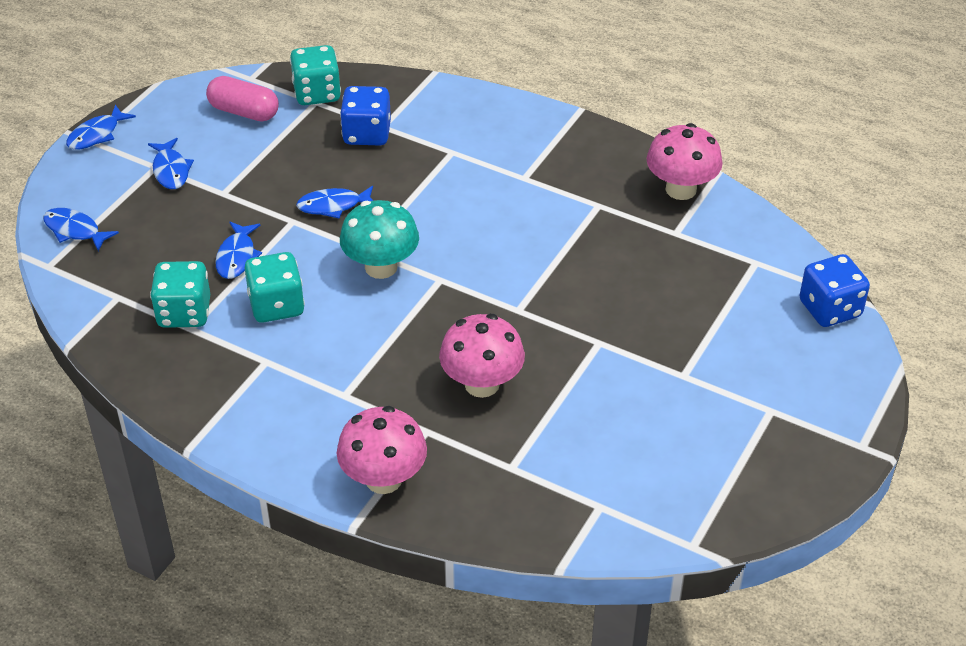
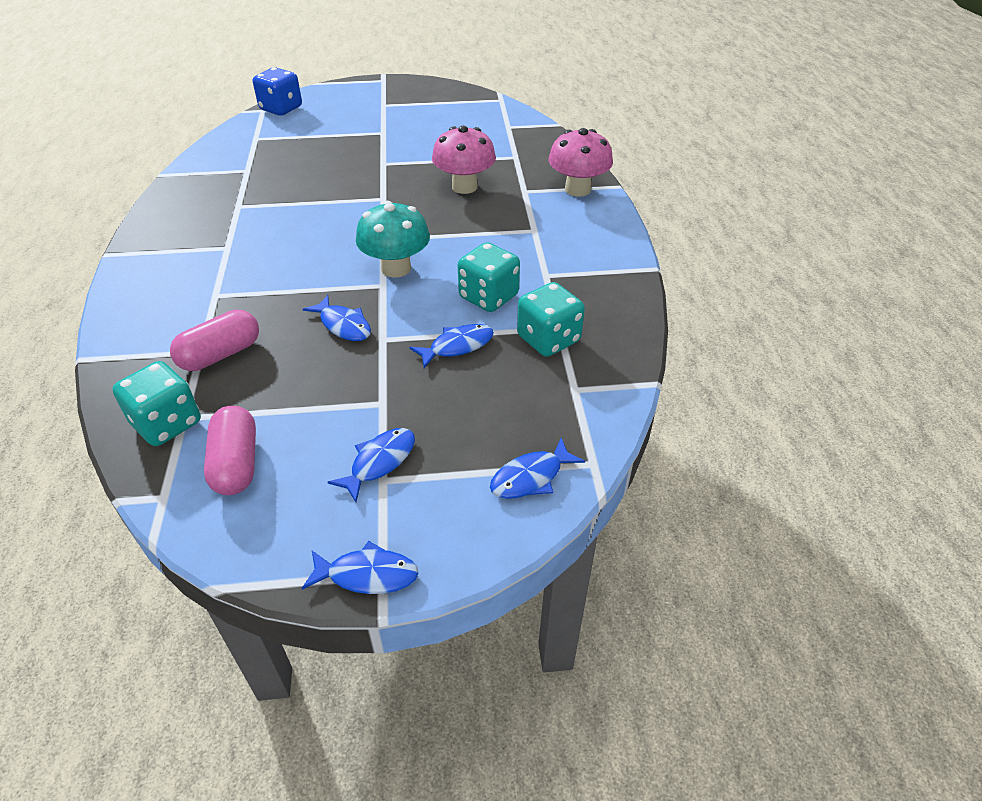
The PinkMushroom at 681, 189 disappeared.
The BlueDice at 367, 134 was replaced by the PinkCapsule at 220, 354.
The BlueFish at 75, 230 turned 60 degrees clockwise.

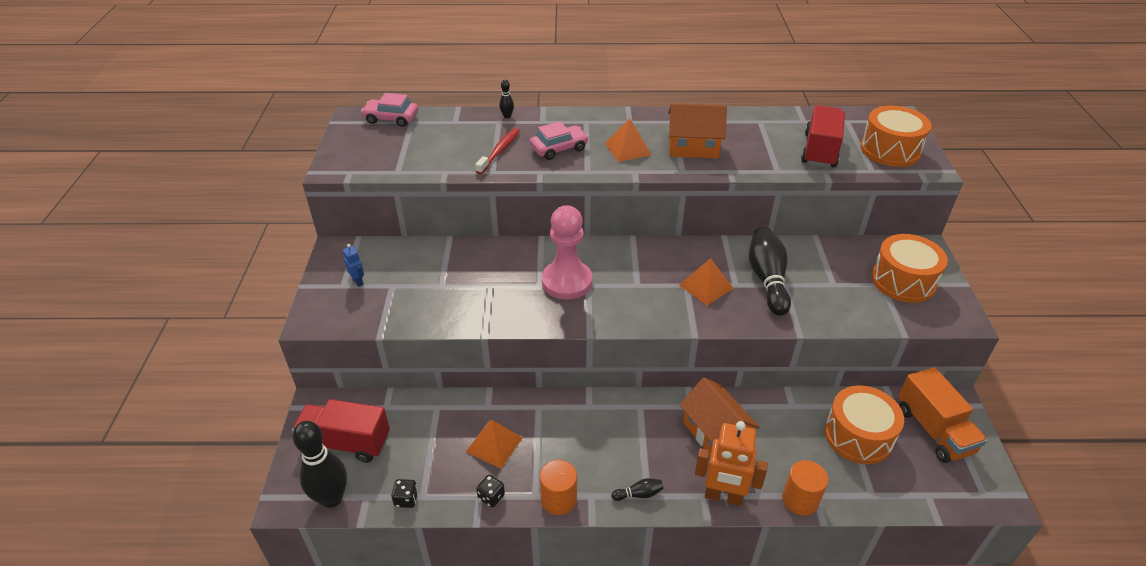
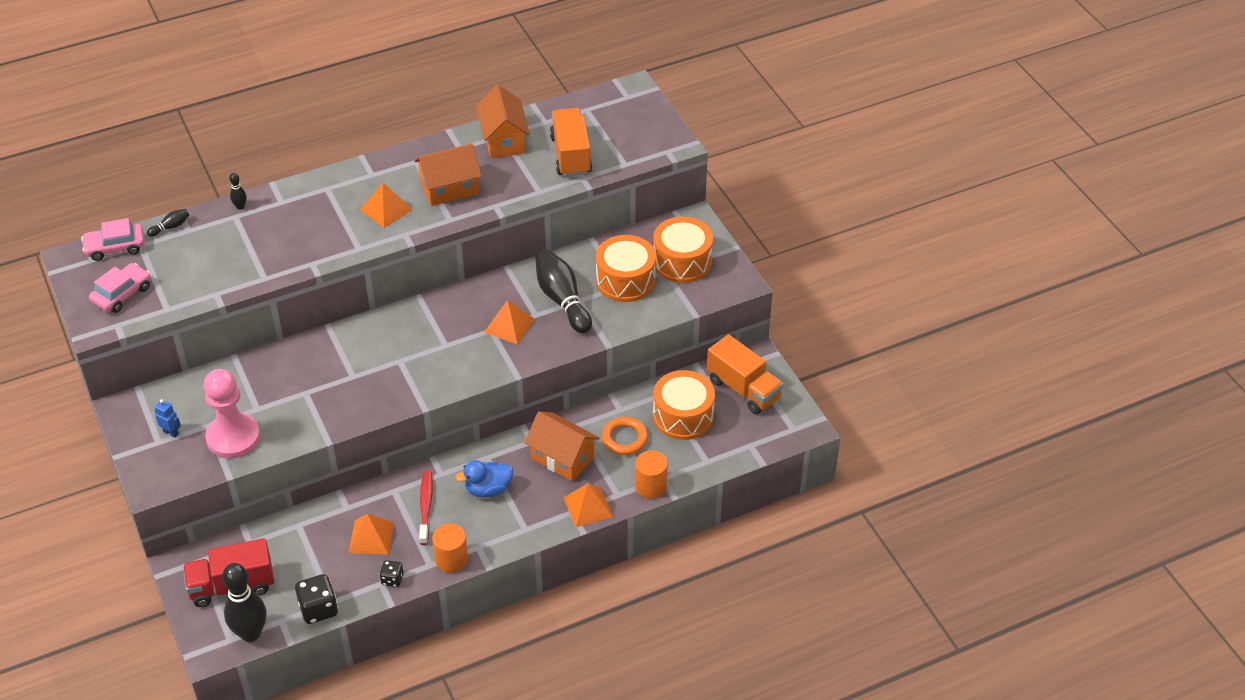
The BlueDuck at 488, 489 appeared.
The OrangeHouse at 504, 140 appeared.
The OrangeRing at 624, 438 appeared.
The RedToothbrush moved from 499, 151 to 426, 506.
The PinkCar moved from 559, 148 to 122, 294.
The PinkPawn moved from 567, 282 to 233, 437.
The BlackBowlingPin moved from 639, 494 to 170, 227.
The OrangeDrum moved from 890, 150 to 625, 280.
The OrangeRobot at 723, 496 was replaced by the OrangePyramid at 588, 507.
The RedTruck at 820, 151 became the OrangeTruck at 571, 155.
The BlackDice at 406, 499 changed to 1.73 times the size.

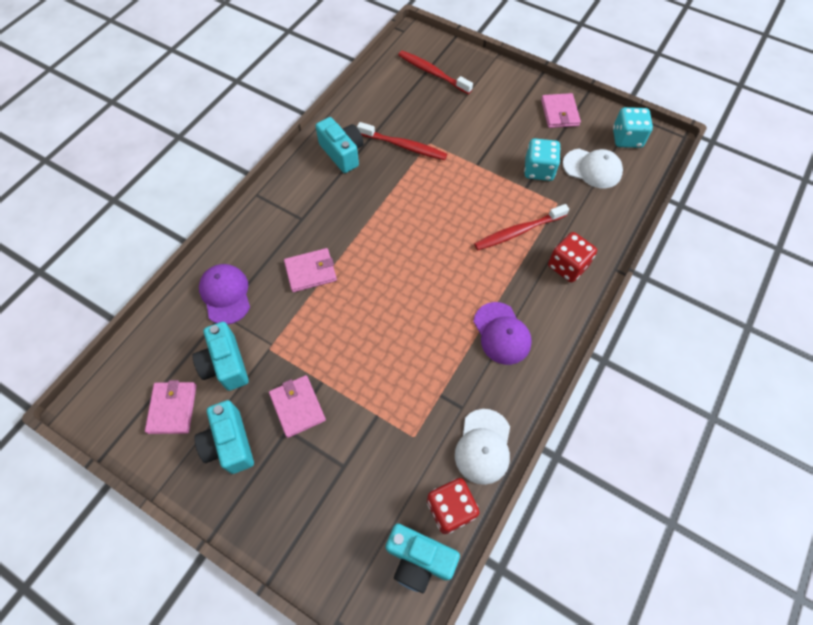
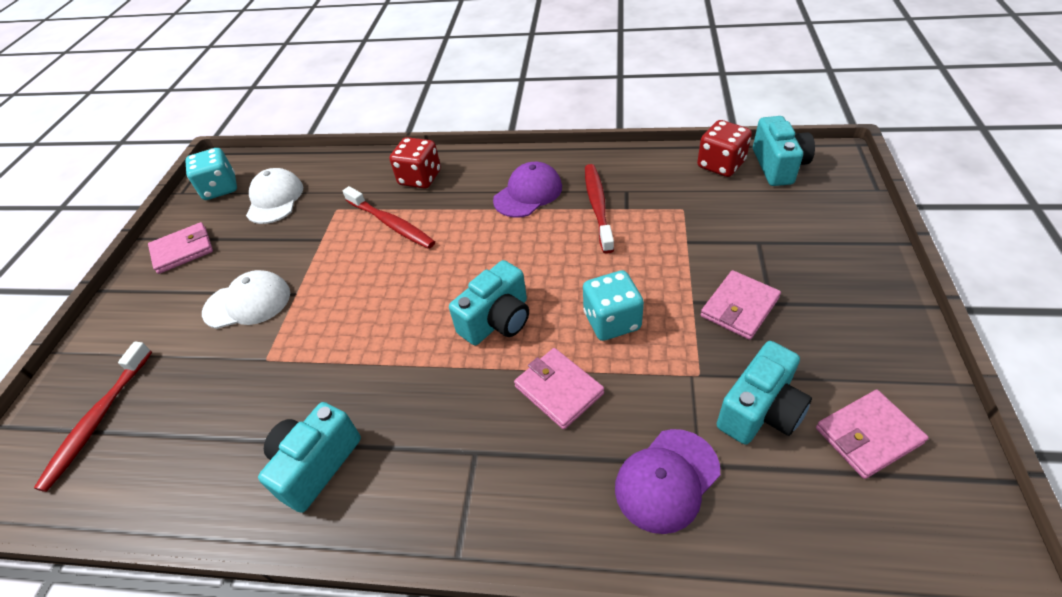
The TurquoiseCamera moved from 230, 443 to 497, 320.
The RedToothbrush moved from 404, 146 to 598, 206.
The WhiteCap moved from 483, 446 to 248, 303.
The TurquoiseDice moved from 538, 170 to 612, 321.

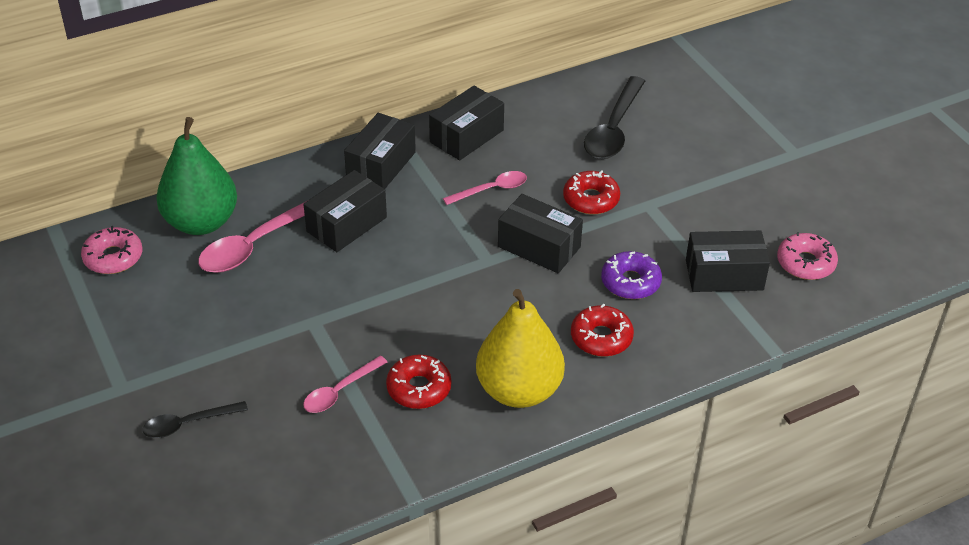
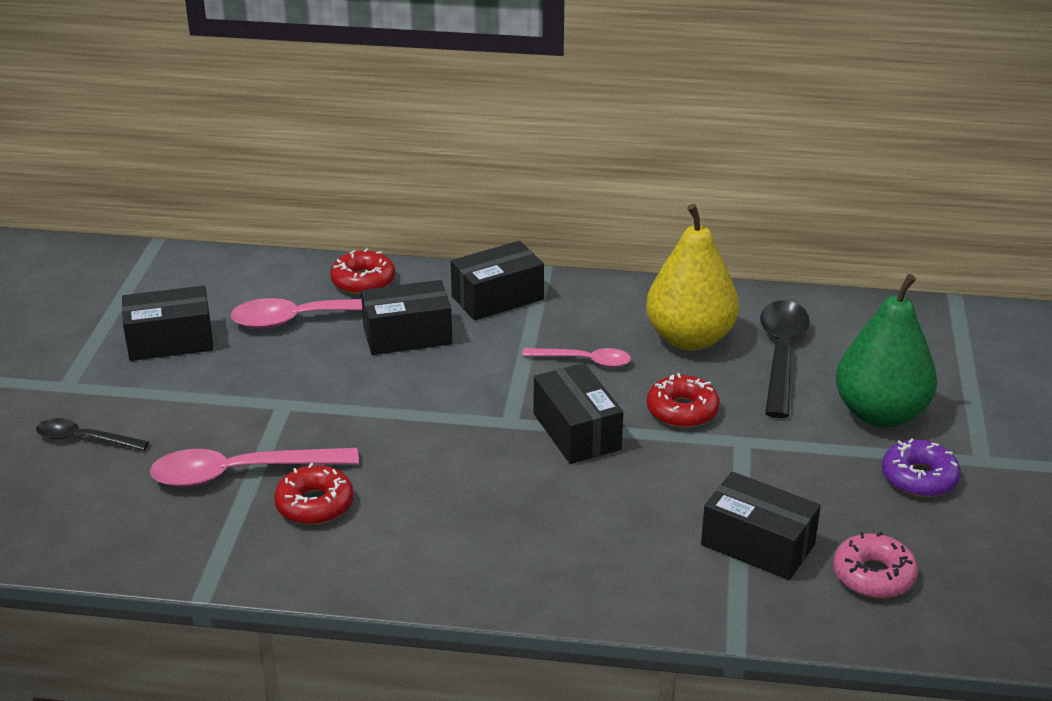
The PinkDonut at 113, 257 disappeared.
The GreenPear moved from 201, 222 to 880, 414.
The BlackBox moved from 466, 136 to 170, 341.
The YellowPear moved from 519, 390 to 690, 338.
The RedDonut moved from 601, 338 to 363, 281.
The PurpleDonut moved from 630, 282 to 919, 478.
The BlackSpoon at 613, 129 turned 135 degrees clockwise.
The PinkSpoon at 340, 391 changed to 1.71 times the size.

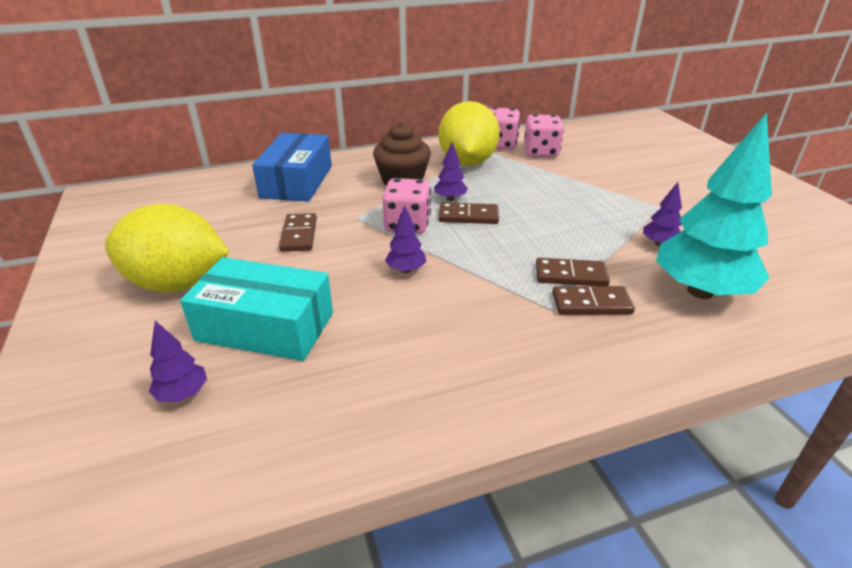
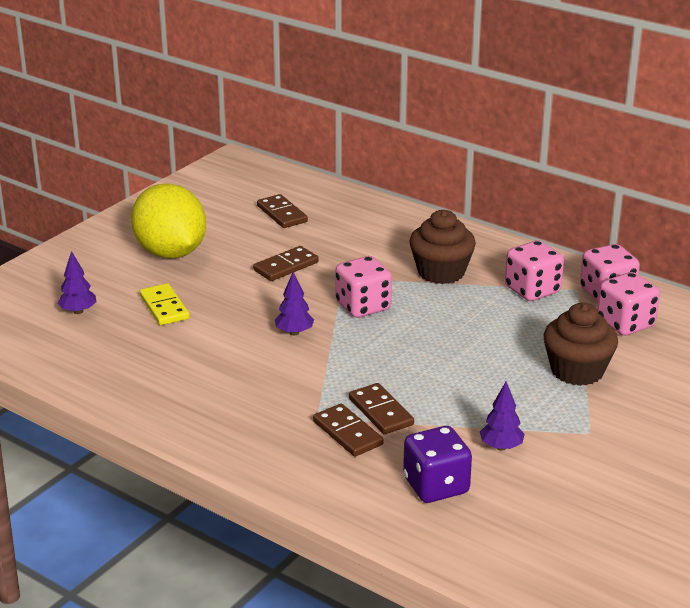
The BlueBox at 297, 181 disappeared.
The PurpleTree at 450, 199 disappeared.
The BrownCupcake at 577, 371 appeared.
The BrownDomino moved from 468, 216 to 282, 214.
The TurquoiseBox at 265, 326 was replaced by the YellowDomino at 164, 307.
The YellowLemon at 467, 162 was replaced by the PinkDice at 532, 290.
The TurquoiseTree at 700, 291 was replaced by the PurpleDice at 436, 486.

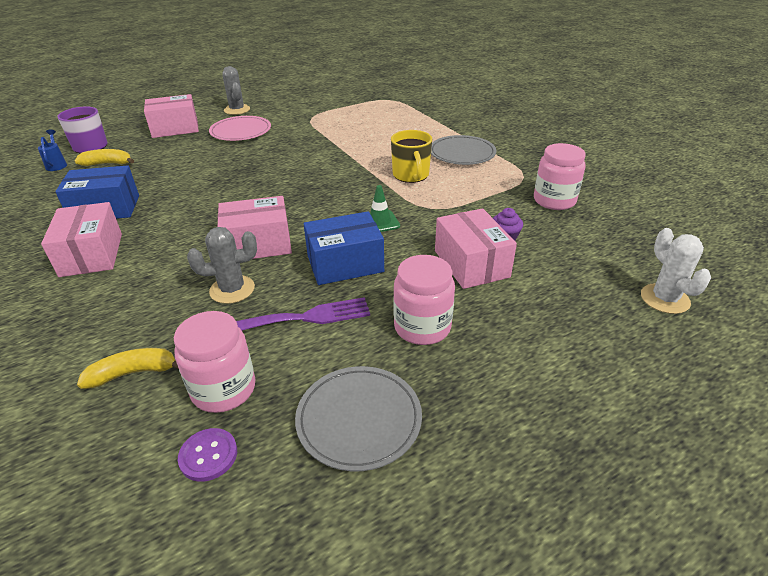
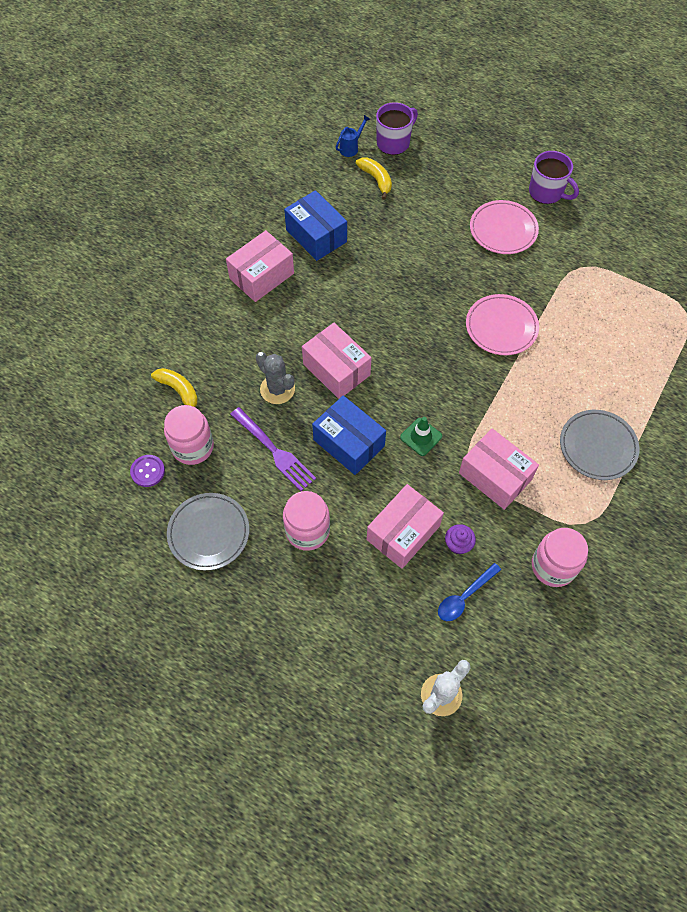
The YellowMug at 411, 175 disappeared.
The BlueSpoon at 464, 597 appeared.
The PinkPlate at 501, 327 appeared.
The PinkBox moved from 175, 128 to 495, 476.
The GreyCactus at 237, 110 was replaced by the PurpleMug at 546, 192.

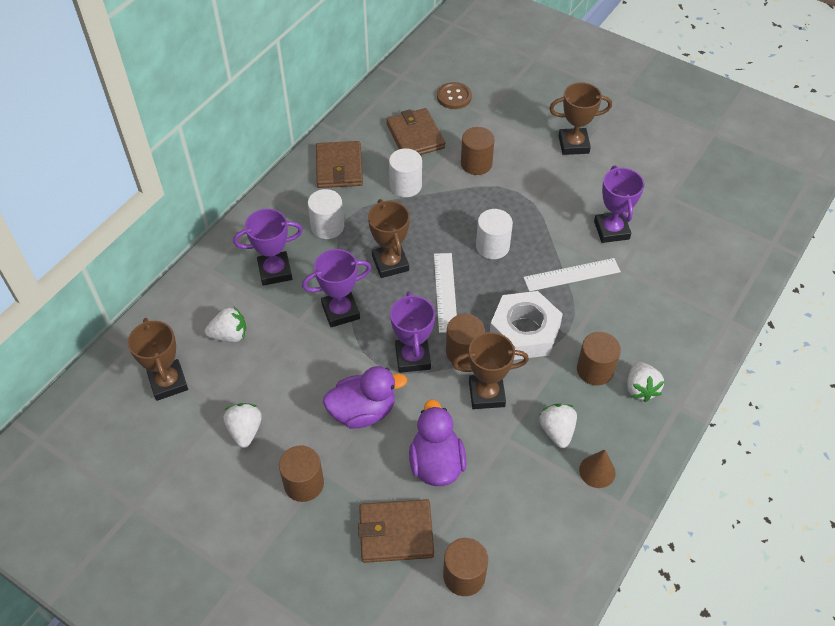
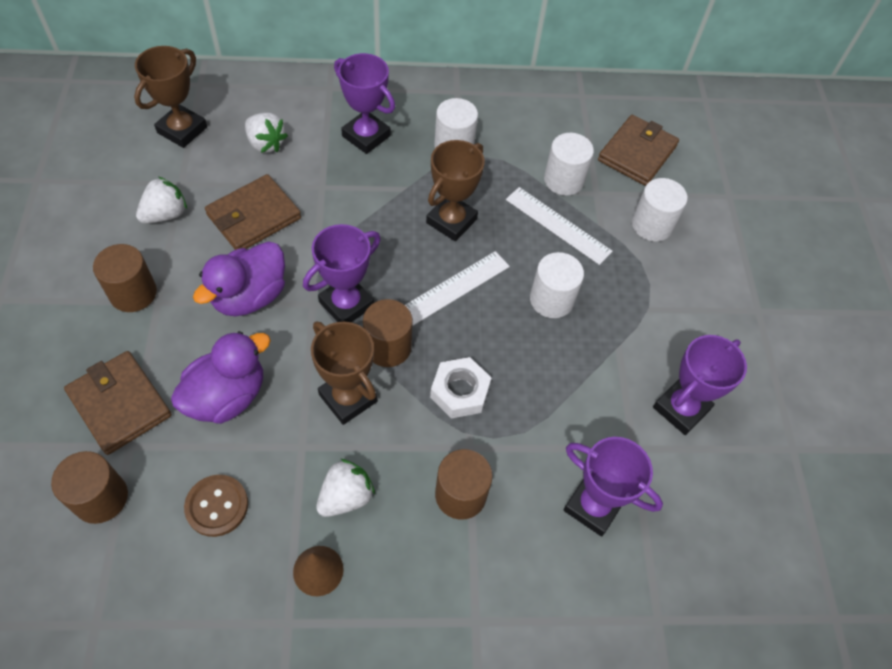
The BrownTrophy at 573, 144 disappeared.
The WhiteStrawberry at 640, 388 disappeared.
The PurpleTrophy moved from 340, 311 to 593, 506.
The BrownWallet moved from 339, 167 to 254, 216.
The BrownButton moved from 454, 97 to 217, 506.
The WhiteRuler moved from 572, 275 to 558, 225.
The BrownCylinder at 476, 164 became the WhiteCylinder at 652, 225.
The PurpleDuck at 363, 411 turned 90 degrees clockwise.
The WhiteNut at 524, 331 changed to 0.63 times the size.

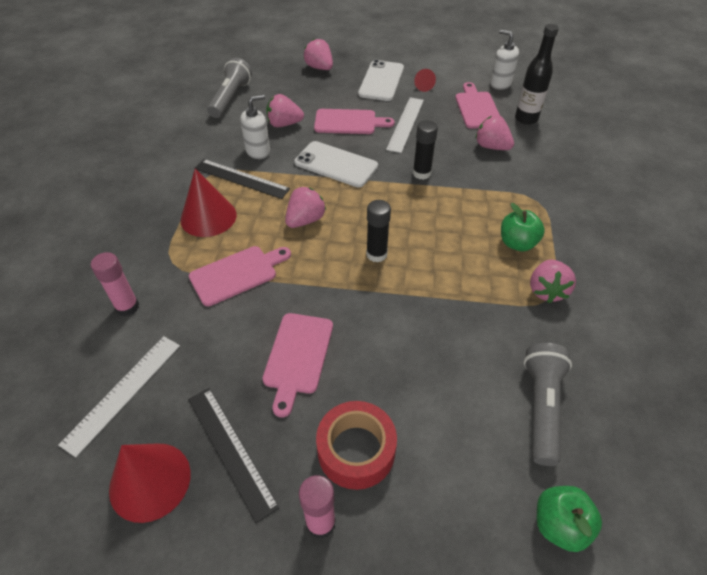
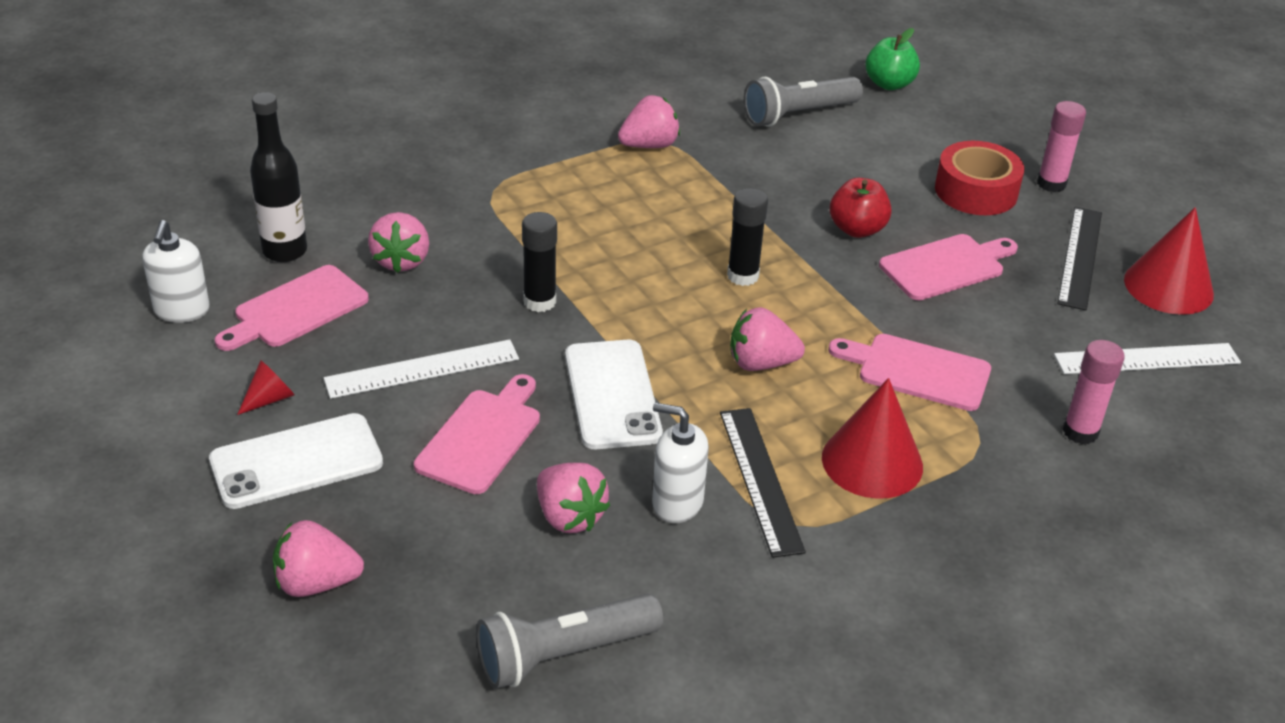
The GreenApple at 517, 243 disappeared.
The RedApple at 857, 229 appeared.
The PinkStrawberry at 319, 68 turned 75 degrees clockwise.
The PinkCuttingBoard at 348, 122 turned 60 degrees clockwise.

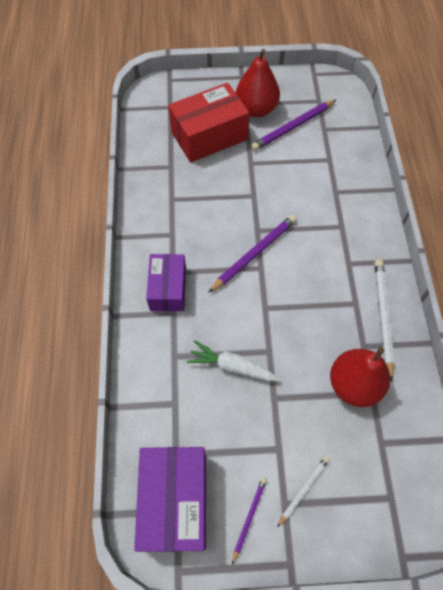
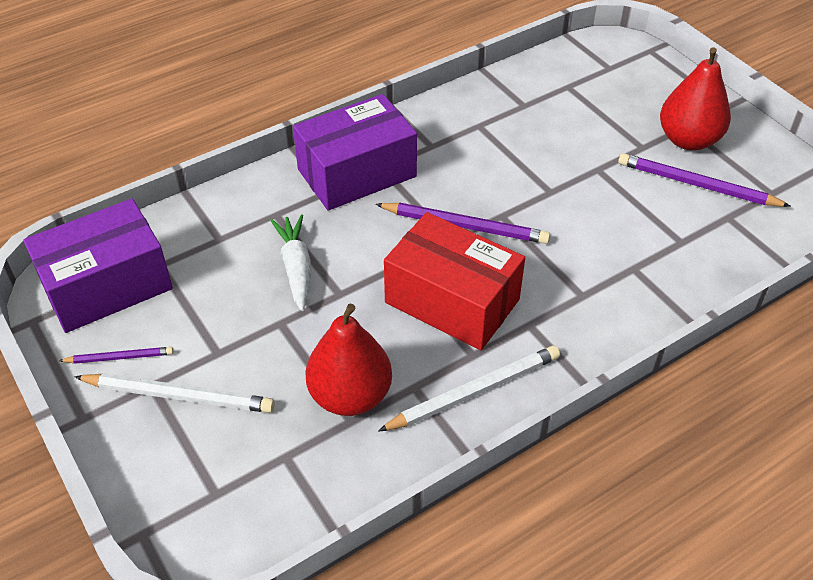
The RedBox moved from 209, 136 to 452, 301.
The PurpleBox at 168, 289 changed to 1.53 times the size.
The WhitePencil at 303, 490 changed to 1.78 times the size.

